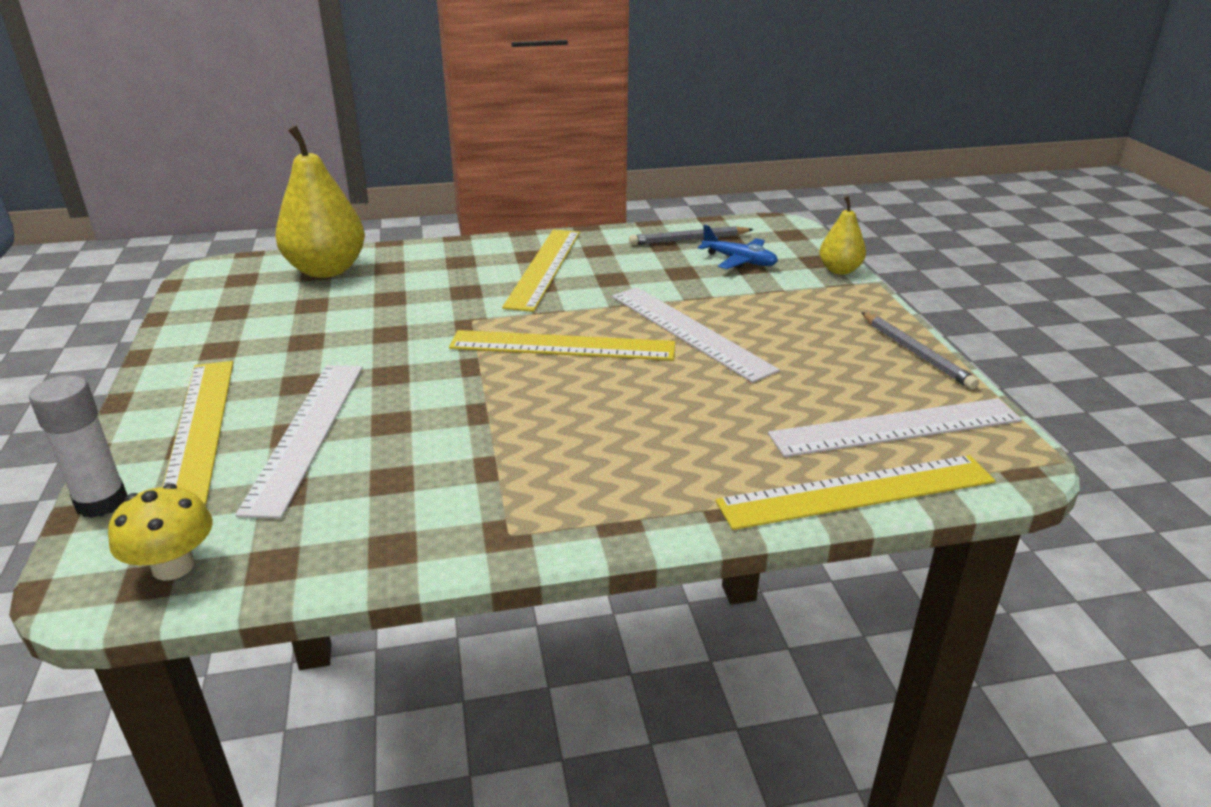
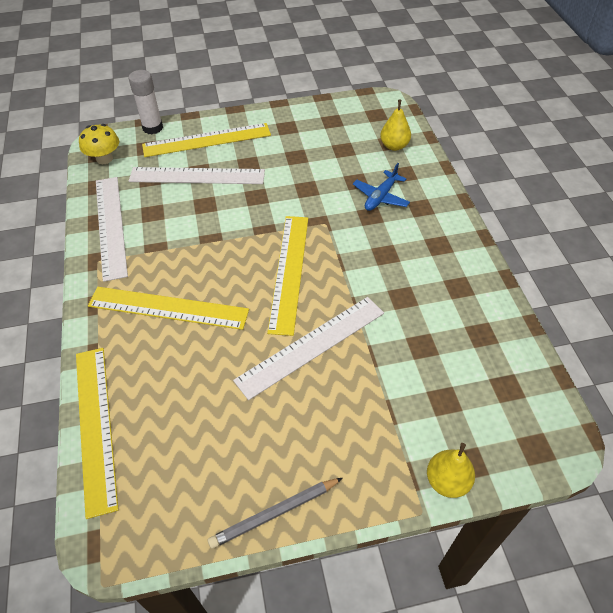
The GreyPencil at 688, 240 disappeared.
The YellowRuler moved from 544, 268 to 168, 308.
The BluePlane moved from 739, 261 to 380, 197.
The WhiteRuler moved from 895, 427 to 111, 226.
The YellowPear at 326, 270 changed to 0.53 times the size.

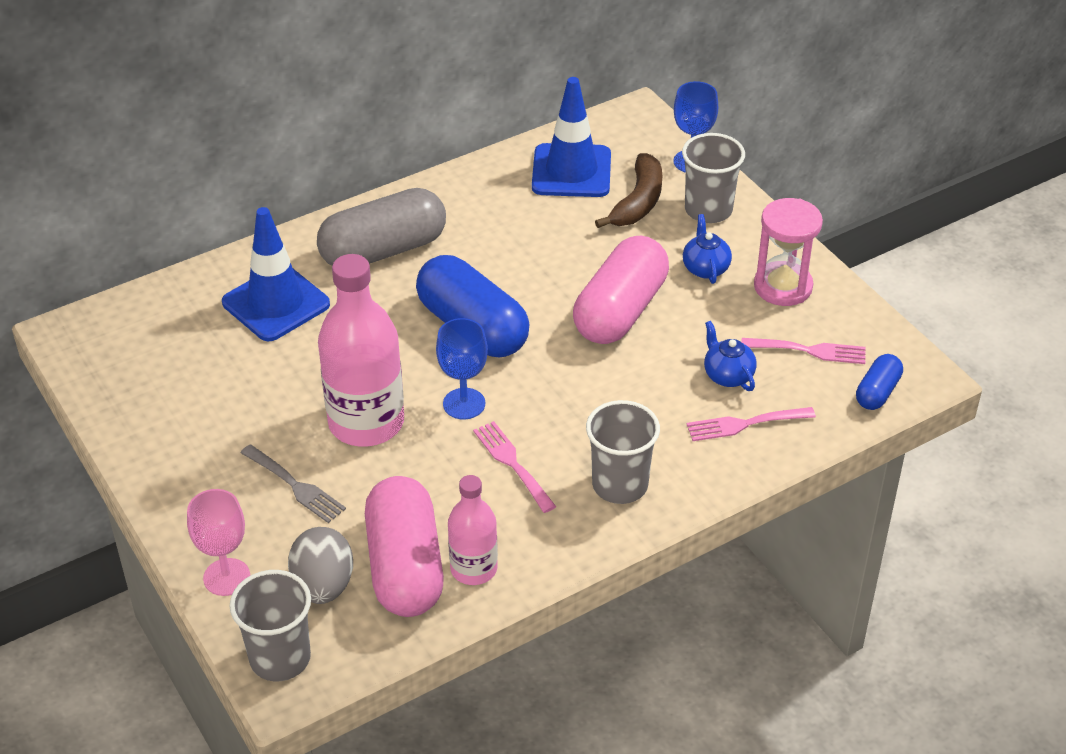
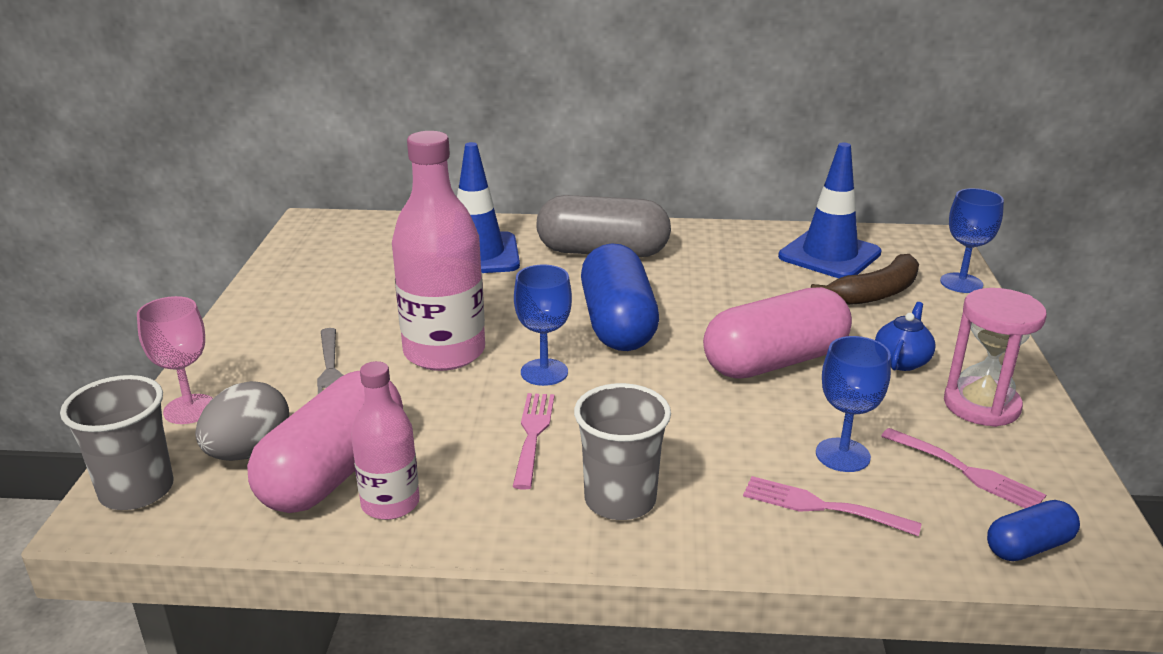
The GreyCup at 708, 210 disappeared.
The BlueTeapot at 727, 375 was replaced by the BlueGoblet at 842, 455.

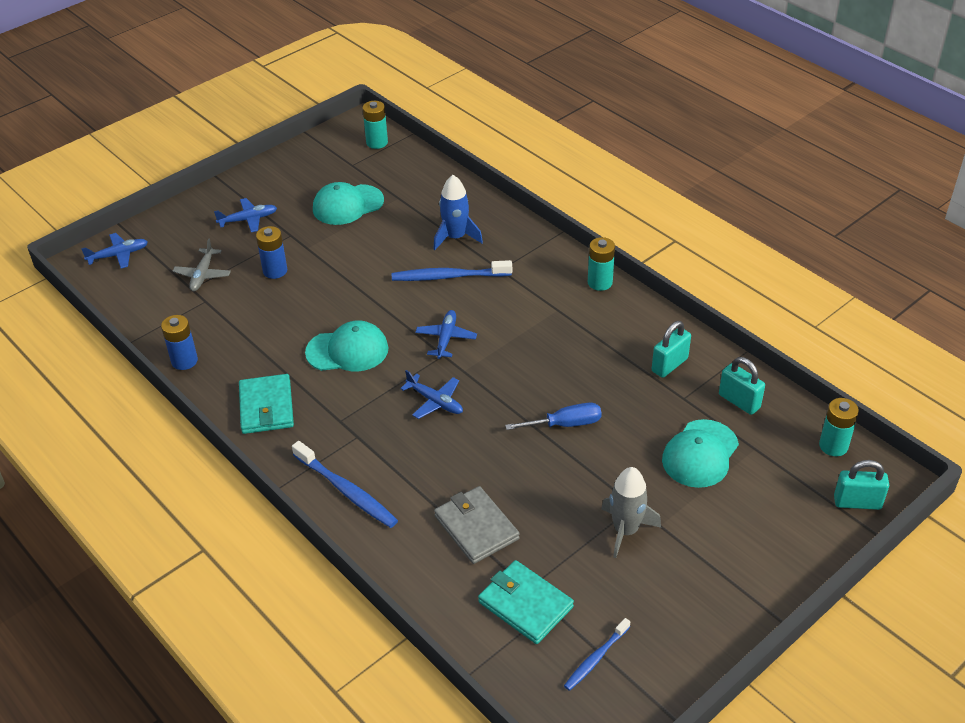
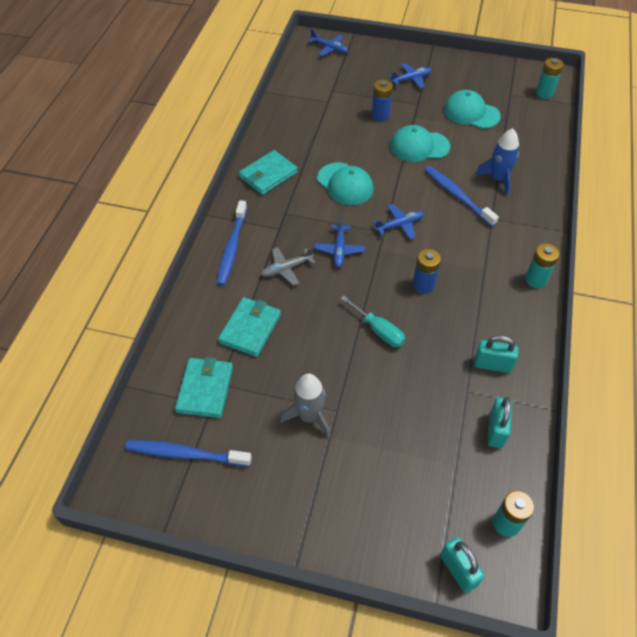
The BlueBattery moved from 184, 361 to 423, 285.
The GreyPlane moved from 203, 274 to 287, 269.
The TurquoiseCap moved from 700, 454 to 419, 146.
The GreyWallet at 476, 527 became the TurquoiseWallet at 250, 328.
The BlueScrewdriver at 565, 424 became the TurquoiseScrewdriver at 378, 330.
The BluePlane at 248, 220 turned 60 degrees counterclockwise.
The BlueToothbrush at 596, 658 changed to 1.64 times the size.

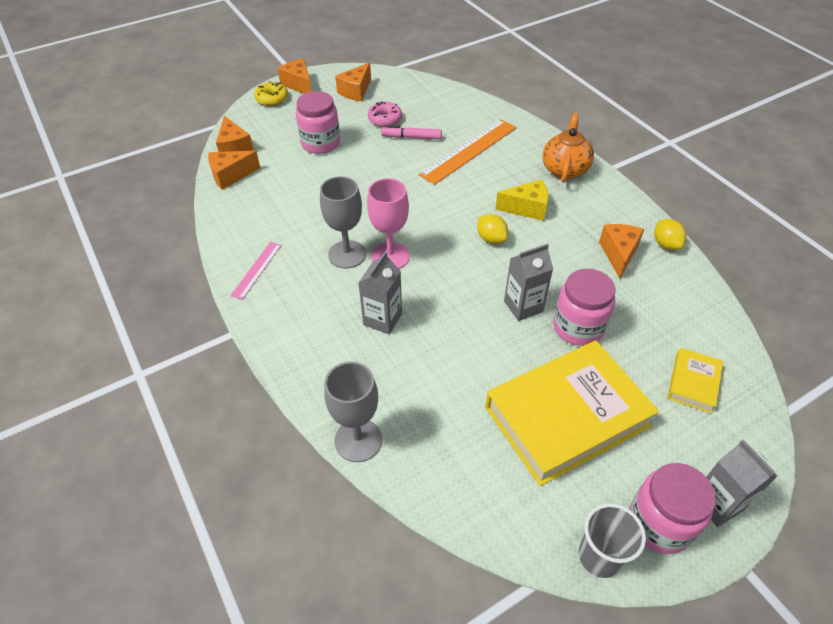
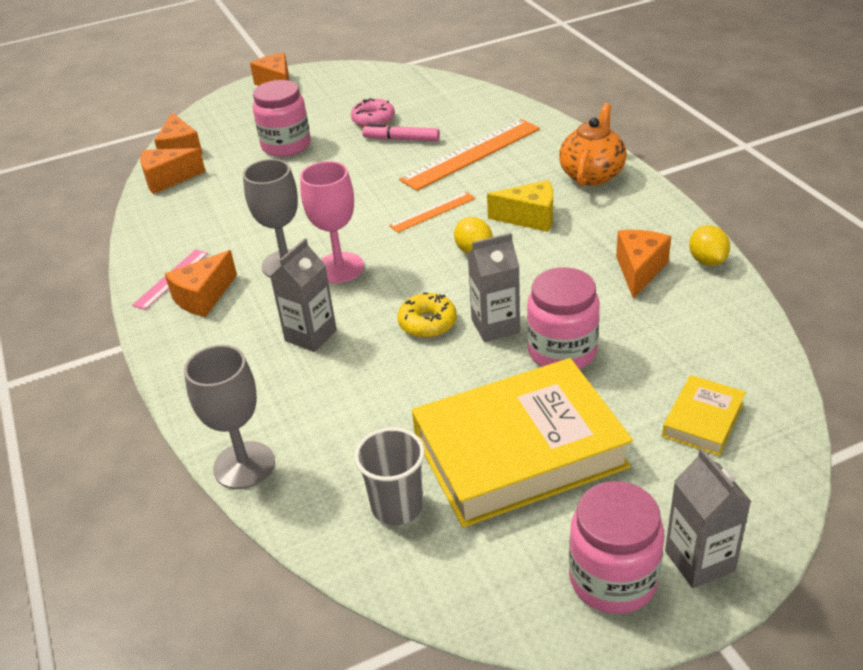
The OrangeRuler at 433, 212 appeared.
The YellowDonut moved from 272, 99 to 427, 323.
The OrangeCheese moved from 356, 91 to 203, 297.
The GreyCup moved from 600, 556 to 397, 506.

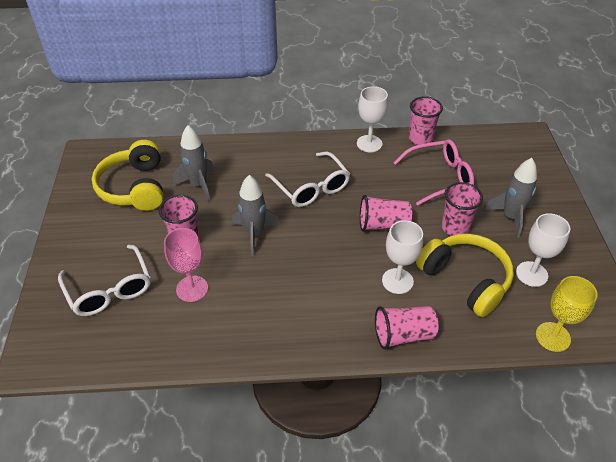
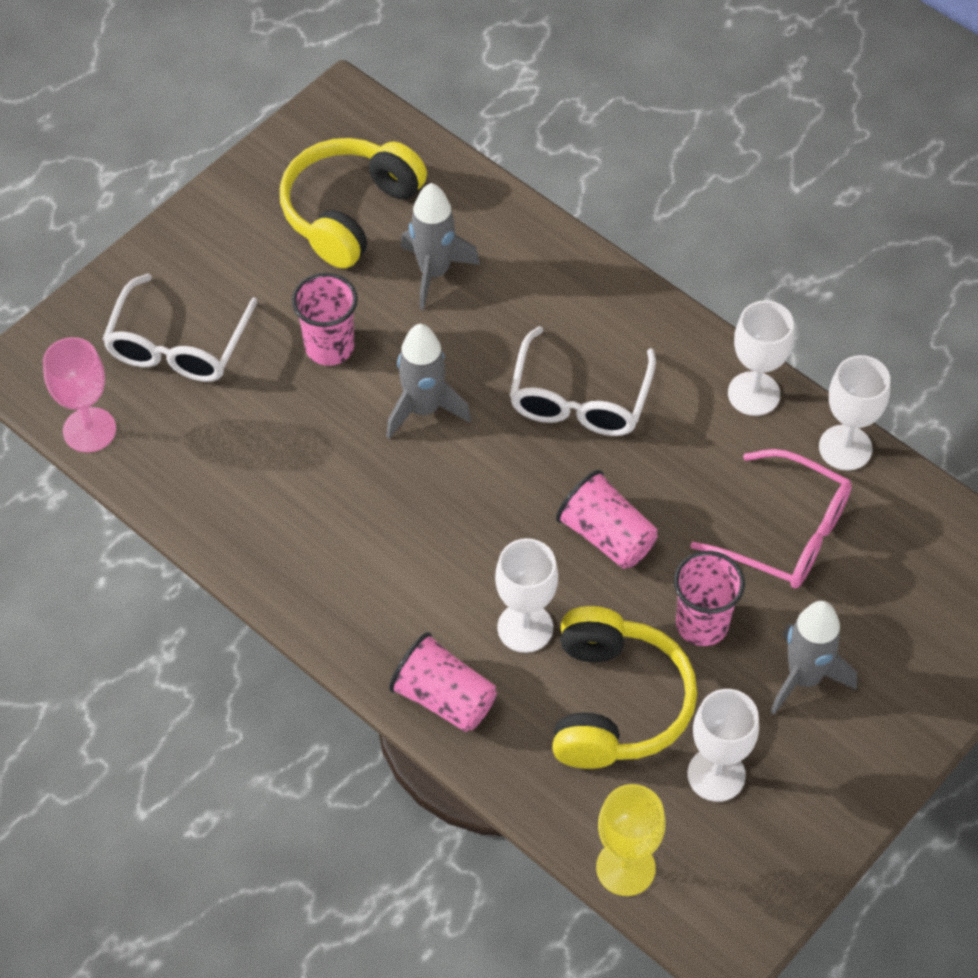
The PinkGoblet moved from 192, 289 to 89, 430.
The PinkCup at 420, 139 was replaced by the WhiteGoblet at 845, 448.

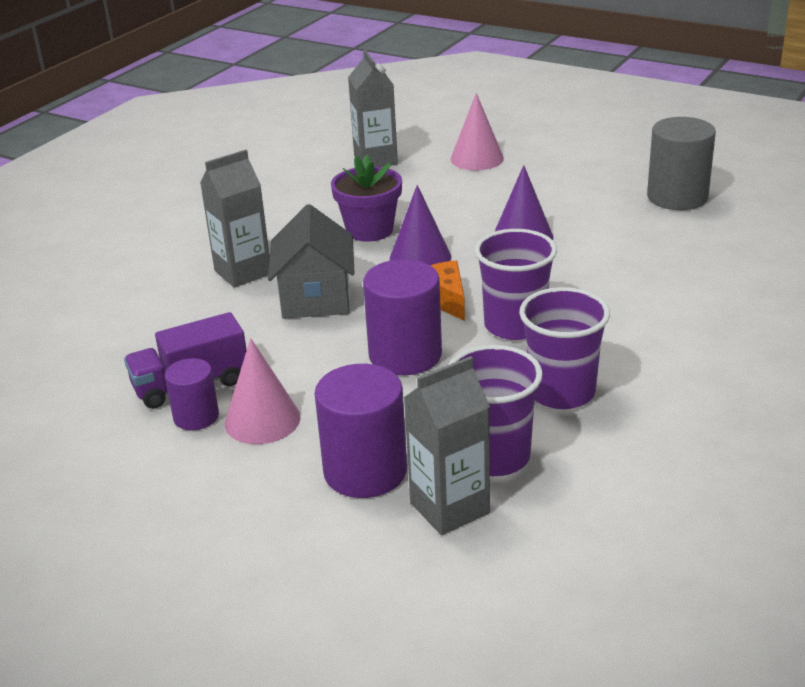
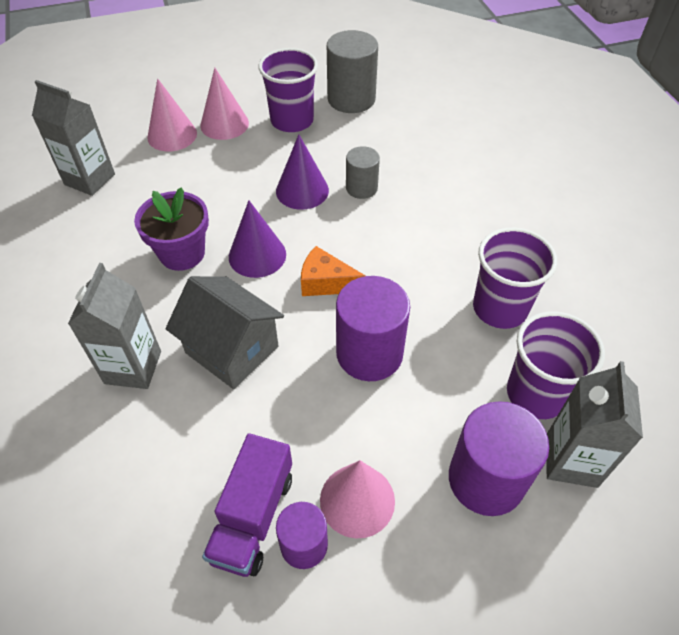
The PinkCone at 224, 124 appeared.
The GreyCylinder at 361, 188 appeared.
The PurpleCup moved from 515, 326 to 292, 121.

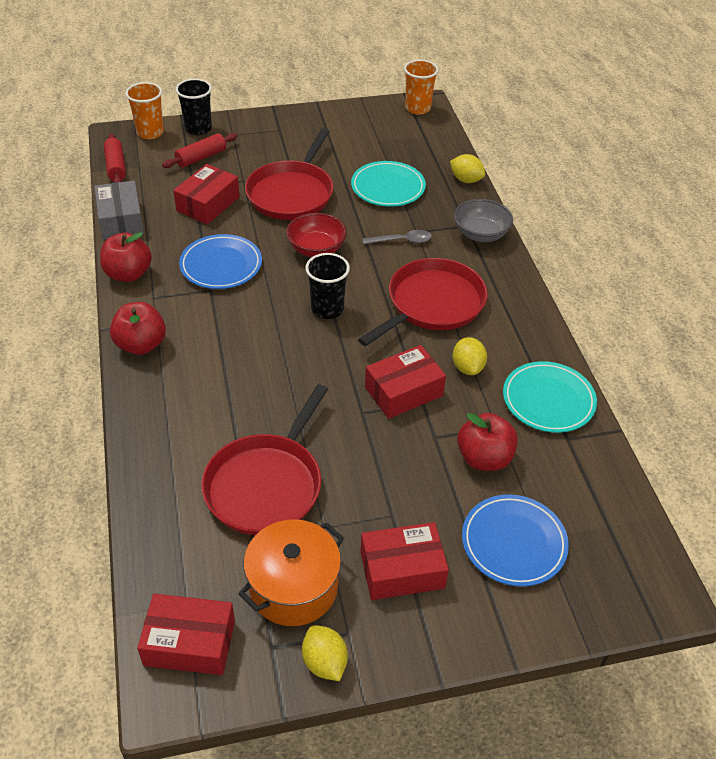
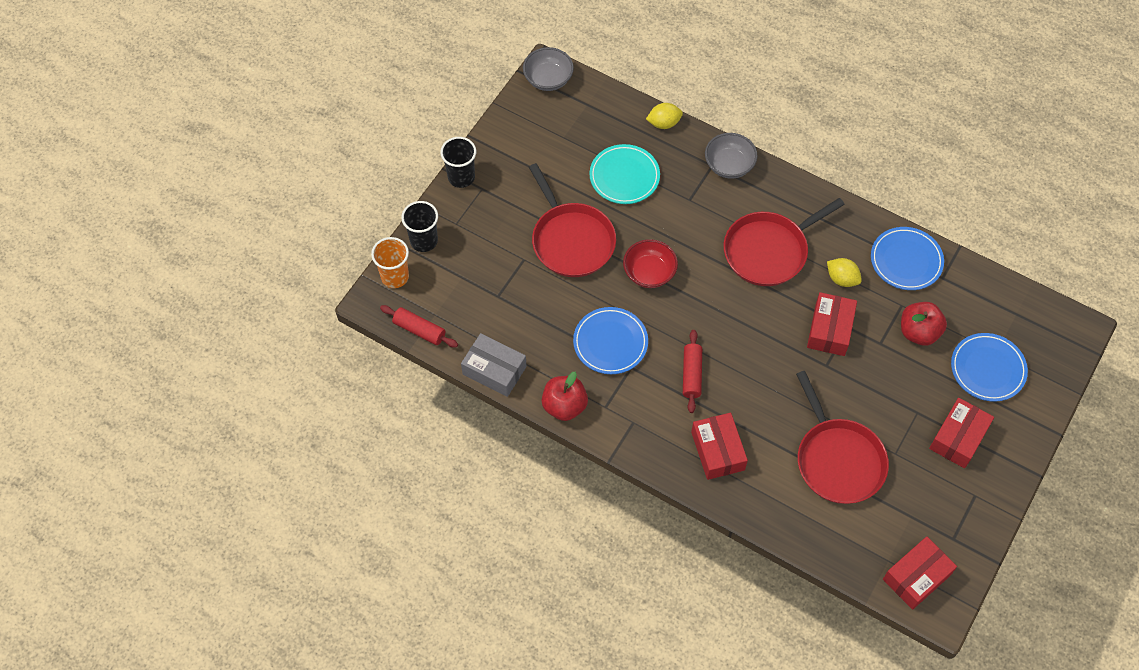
The RedApple at 141, 345 disappeared.
The OrangePot at 293, 587 disappeared.
The YellowLemon at 324, 662 disappeared.
The GreySpoon at 402, 241 disappeared.
The RedRollingPin moved from 201, 157 to 692, 374.
The RedBox moved from 208, 204 to 717, 451.
The BlackCup moved from 327, 309 to 461, 177.
The OrangeCup at 418, 108 was replaced by the GreyBowl at 548, 79.
The TurquoisePlate at 548, 400 became the BluePlate at 906, 260.
The RedPan at 432, 304 turned 120 degrees counterclockwise.

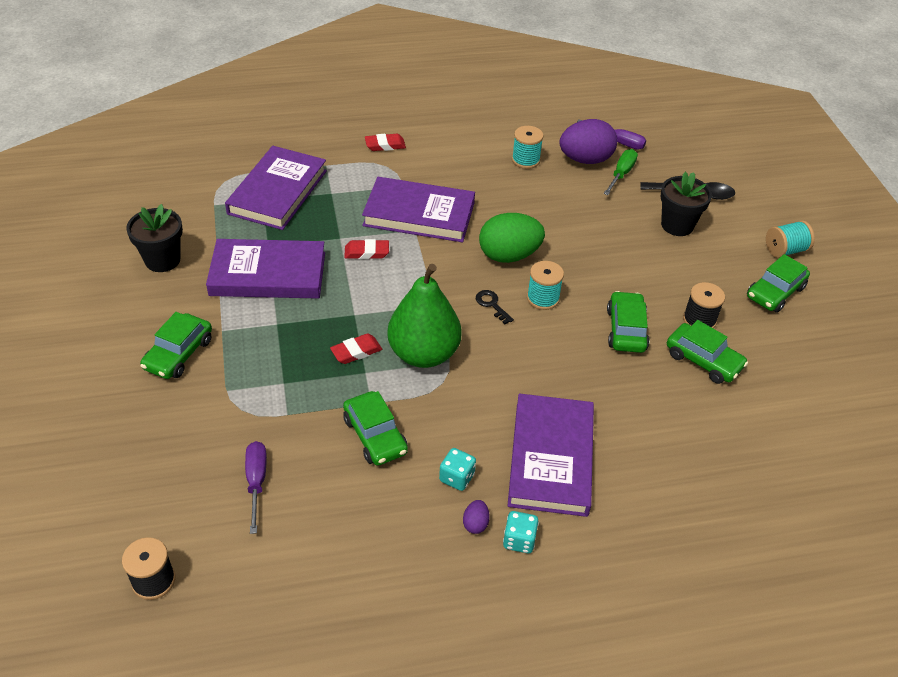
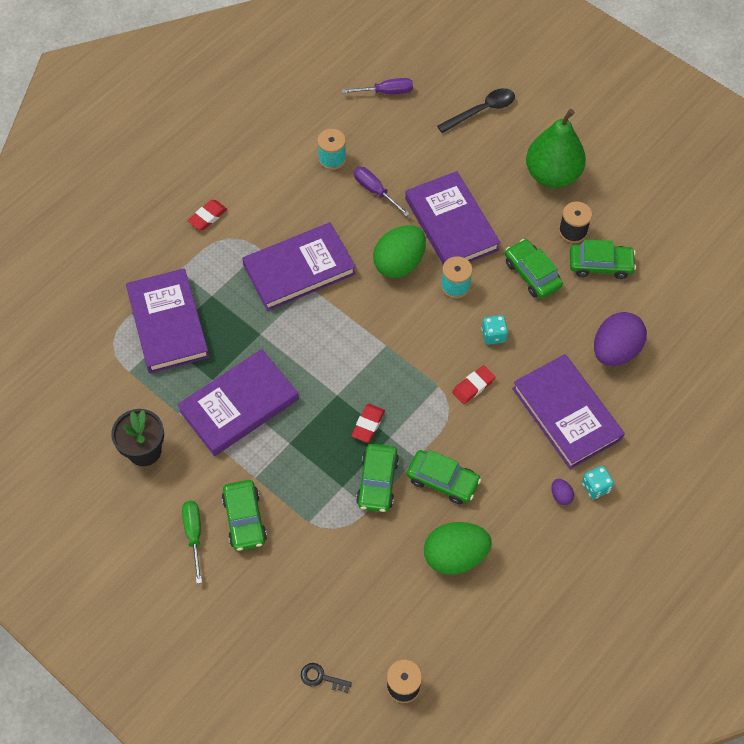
The BlackFlowerPot at 677, 225 disappeared.
The TurquoiseSpool at 785, 250 disappeared.
The PurpleBook at 451, 224 appeared.
The GreenEgg at 455, 556 appeared.
The PurpleScrewdriver moved from 256, 482 to 375, 191.
The RedEraser moved from 366, 252 to 473, 386.
The GreenPear moved from 423, 354 to 552, 175.
The TurquoiseDice moved from 457, 477 to 493, 335.
The BlackKey moved from 492, 305 to 321, 677.
The PurpleEgg moved from 585, 160 to 615, 351.
The GreenScrewdriver moved from 621, 174 to 194, 534.
The GreenCar moved from 775, 292 to 377, 482.

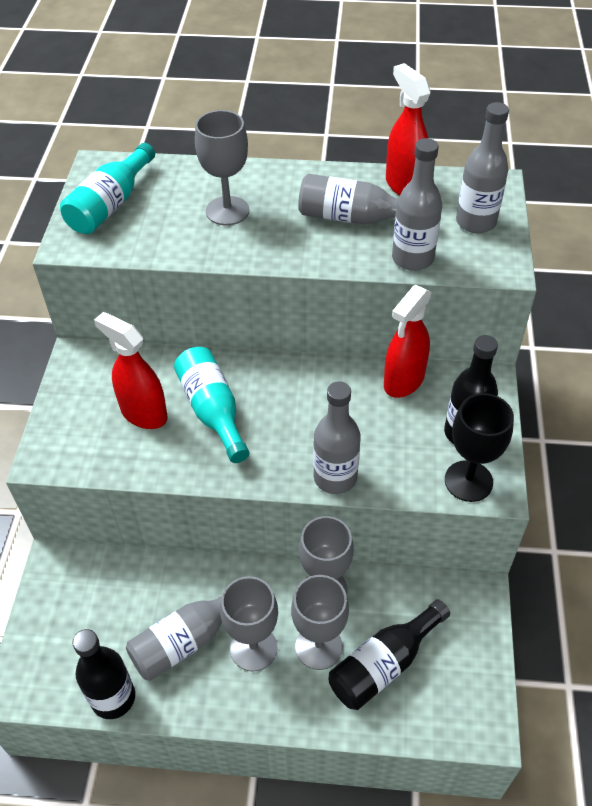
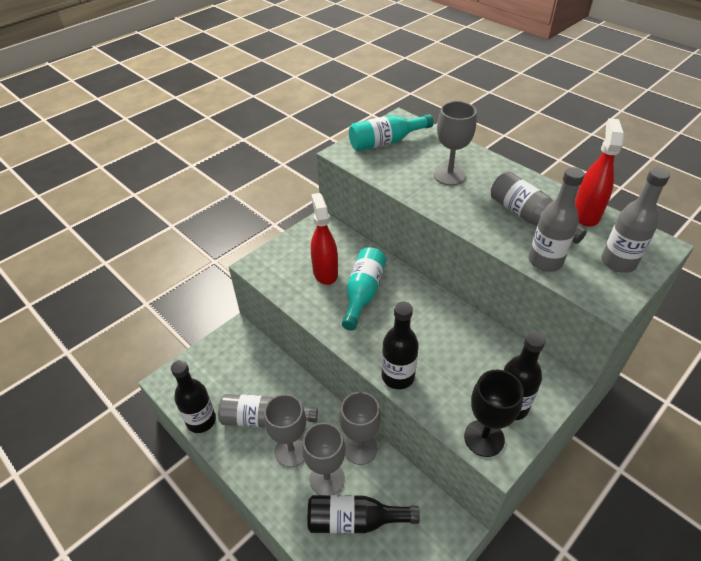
The RedSprayBottle at 403, 381 disappeared.
The GreyBottle at 335, 477 became the BlackBottle at 398, 376.

